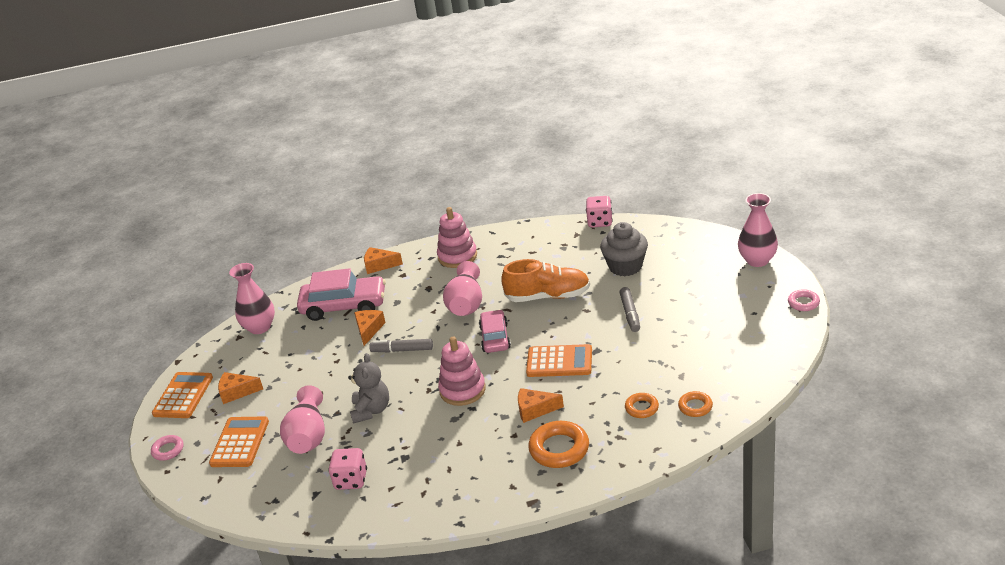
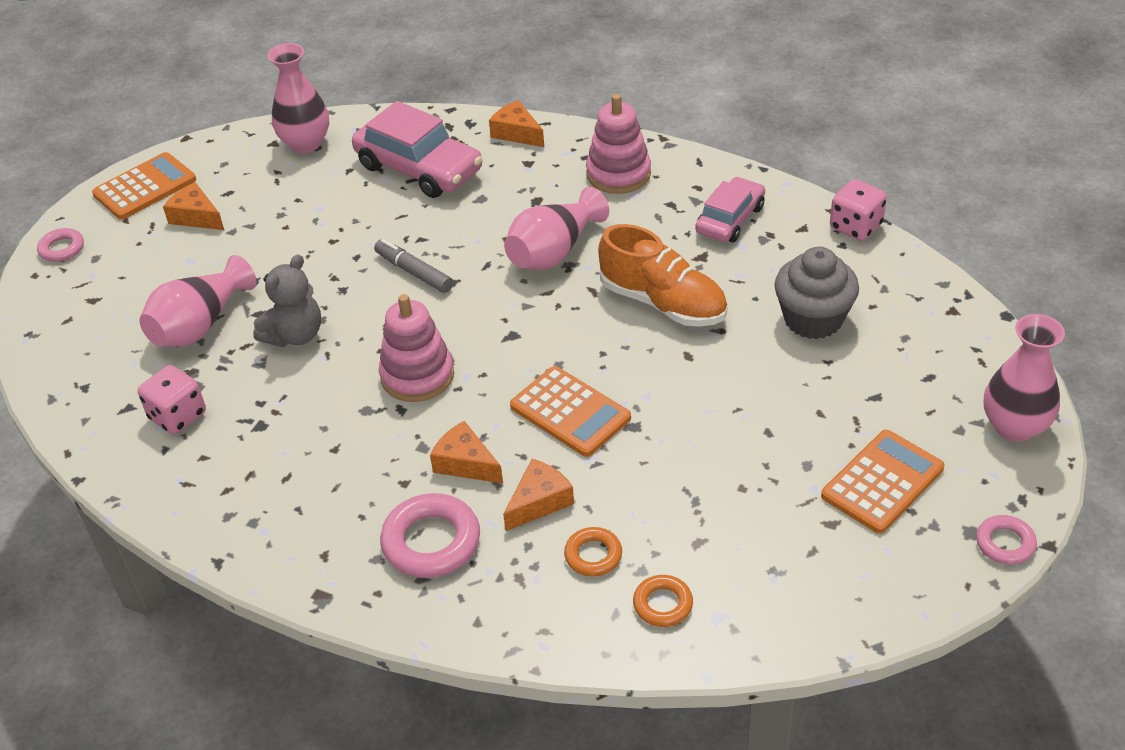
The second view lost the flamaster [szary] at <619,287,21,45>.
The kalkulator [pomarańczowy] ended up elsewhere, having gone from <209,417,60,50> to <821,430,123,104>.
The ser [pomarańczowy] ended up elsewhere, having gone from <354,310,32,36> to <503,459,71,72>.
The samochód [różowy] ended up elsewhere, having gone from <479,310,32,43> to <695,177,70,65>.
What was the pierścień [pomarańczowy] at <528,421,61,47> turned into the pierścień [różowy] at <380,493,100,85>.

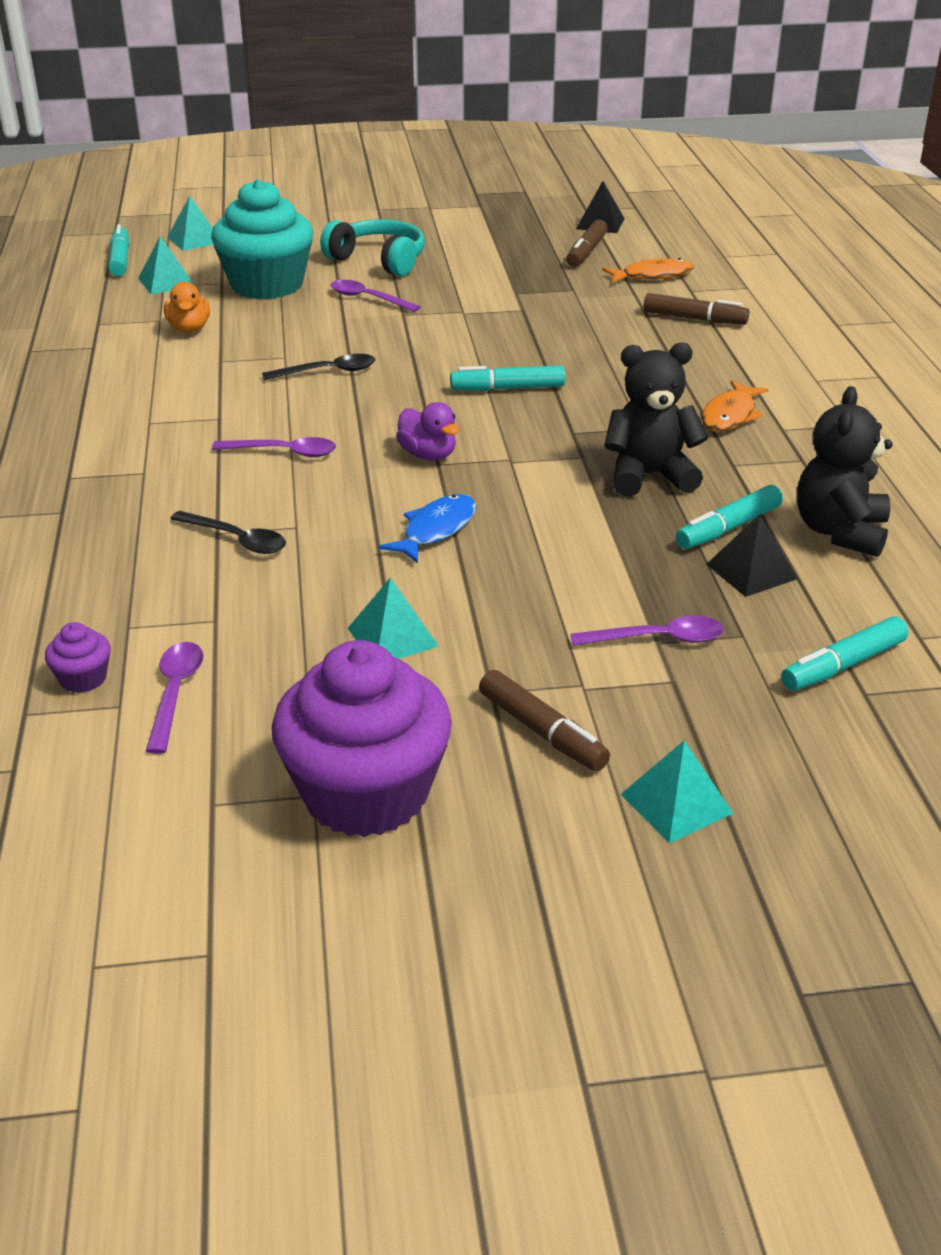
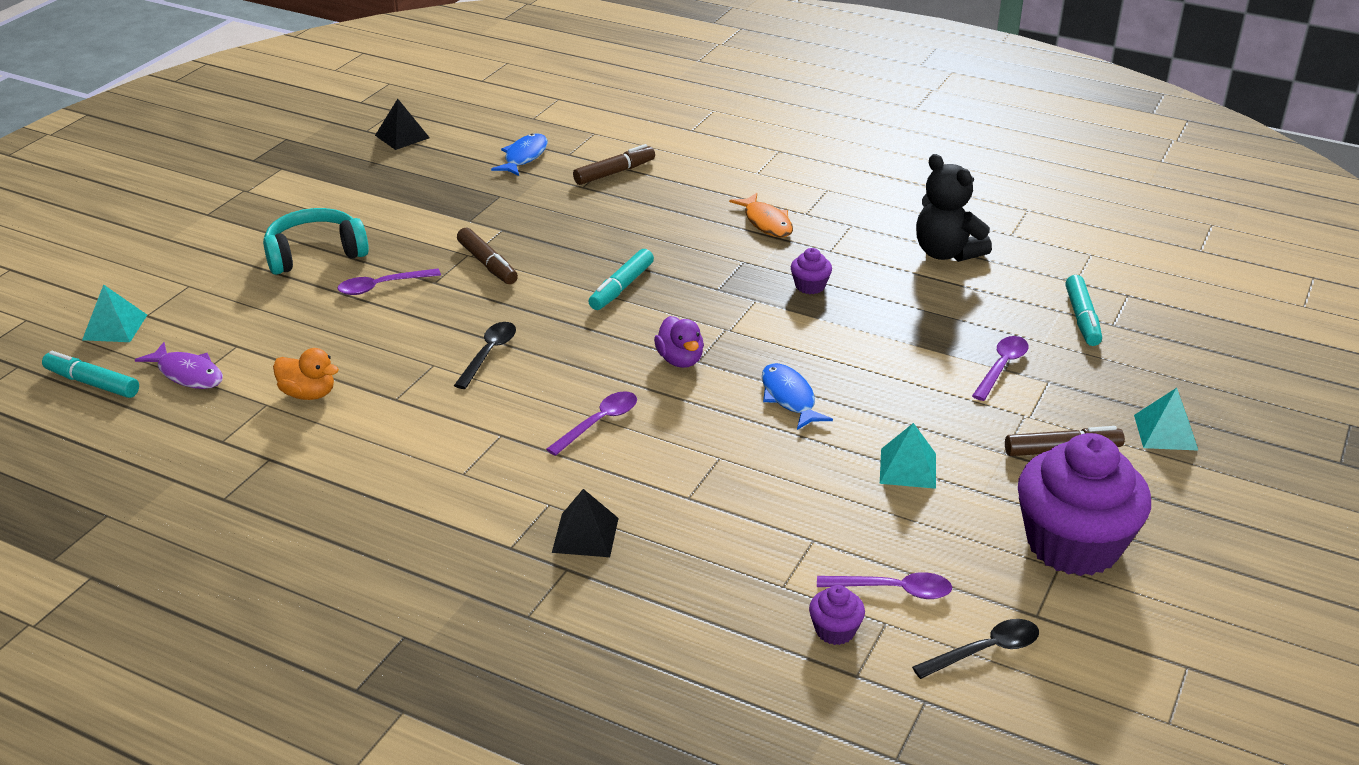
The second view lost the muffinka [turkusowy] at <211,179,102,120>.
The second view lost the flamaster [turkusowy] at <676,485,107,64>.
The łyżka [czarny] ended up elsewhere, having gone from <170,511,116,43> to <912,619,127,60>.
The flamaster [brązowy] ended up elsewhere, having gone from <566,220,42,47> to <457,228,61,56>.
The piramida [czarny] ended up elsewhere, having gone from <706,514,92,83> to <552,489,67,68>.
Where the piramida [turkusowy] stood at <138,236,57,58>, the ryba [fioletowy] came to stand at <135,342,88,47>.
Where the miś [czarny] stood at <604,342,104,155>, the muffinka [fioletowy] came to stand at <791,248,41,46>.
What was the ryba [pomarańczowy] at <602,258,92,25> turned into the ryba [niebieski] at <491,134,57,42>.
The łyżka [fioletowy] at <146,642,57,112> ended up facing another way, 150 degrees clockwise from before.
The kaczka [fioletowy] at <396,402,63,58> ended up facing another way, 75 degrees clockwise from before.

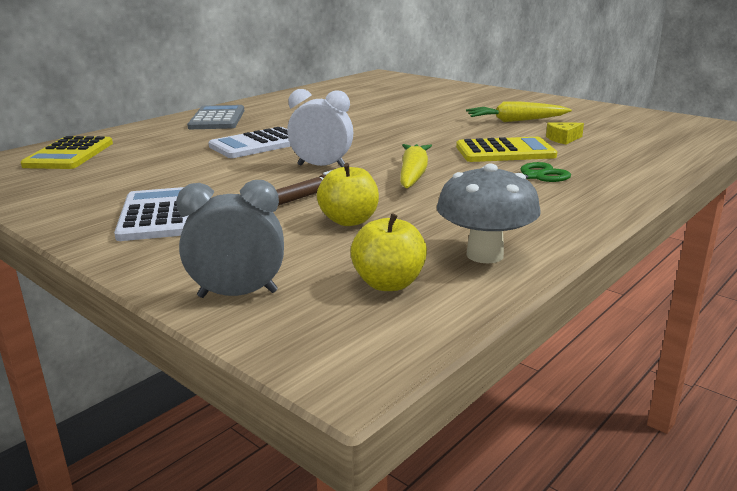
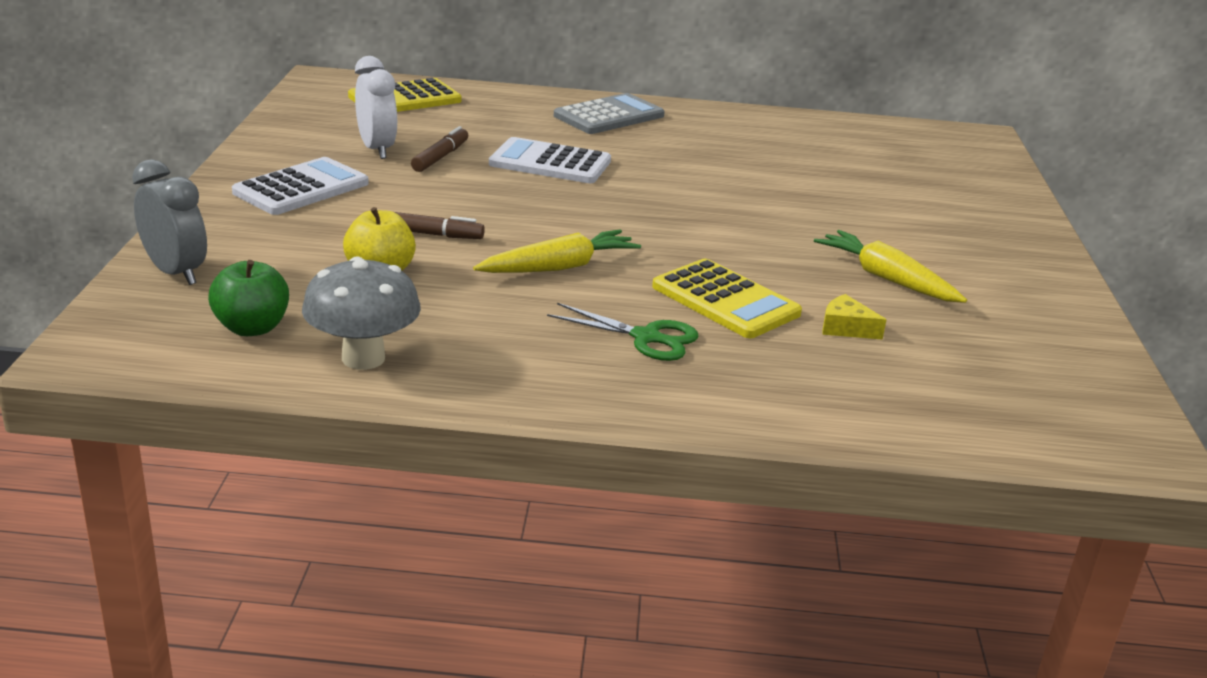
The second view gained the flamaster [brązowy] at <411,126,57,46>.
The budzik [biały] ended up elsewhere, having gone from <287,89,66,78> to <355,56,42,103>.
What was the jabłko [żółty] at <350,213,77,78> turned into the jabłko [zielony] at <208,260,81,76>.

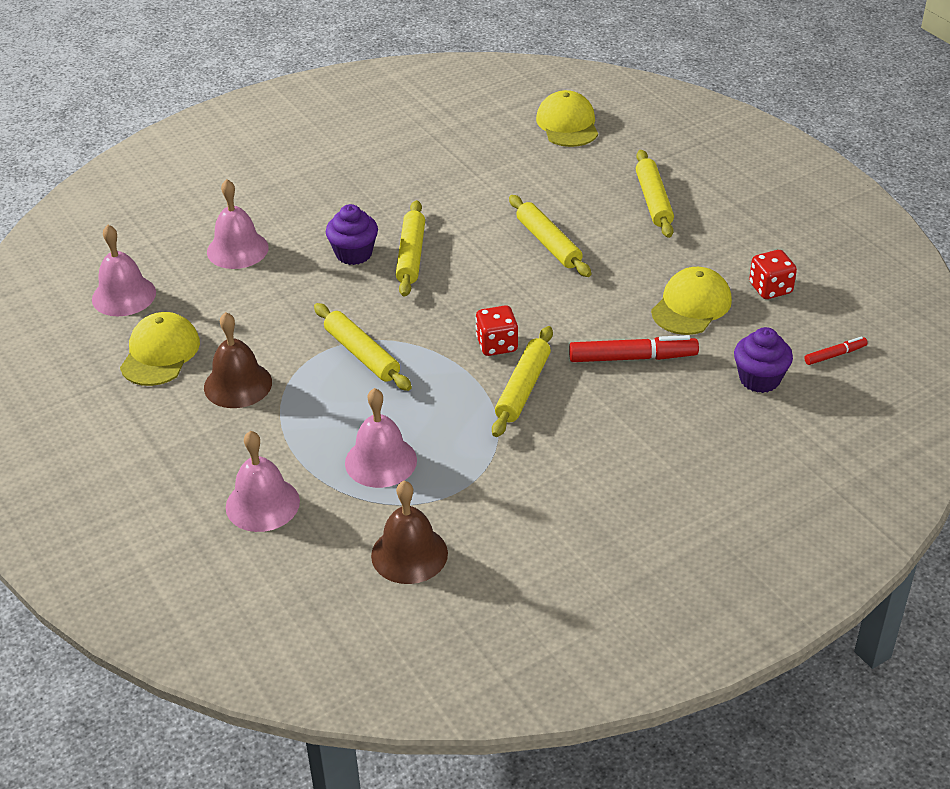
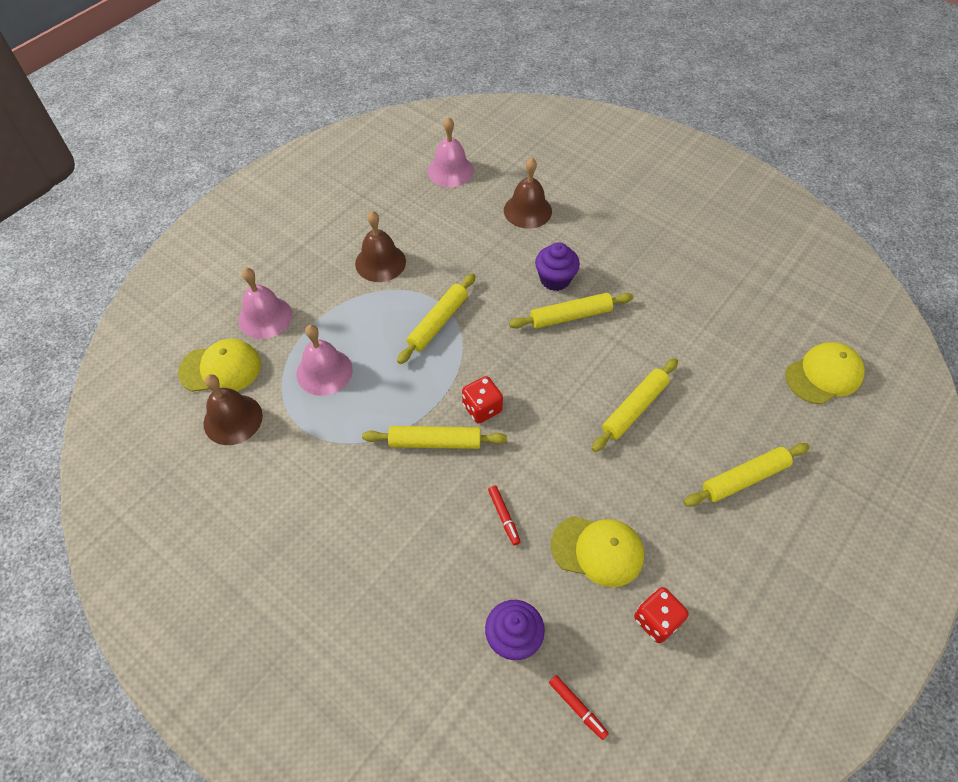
The czapka [żółty] ended up elsewhere, having gone from <120,312,80,74> to <178,339,83,53>.
What was the dzwonek [różowy] at <207,179,62,90> turned into the dzwonek [brązowy] at <504,158,48,71>.
The size of the flamaster [czerwony] at <569,335,130,27> changed by a factor of 0.54.

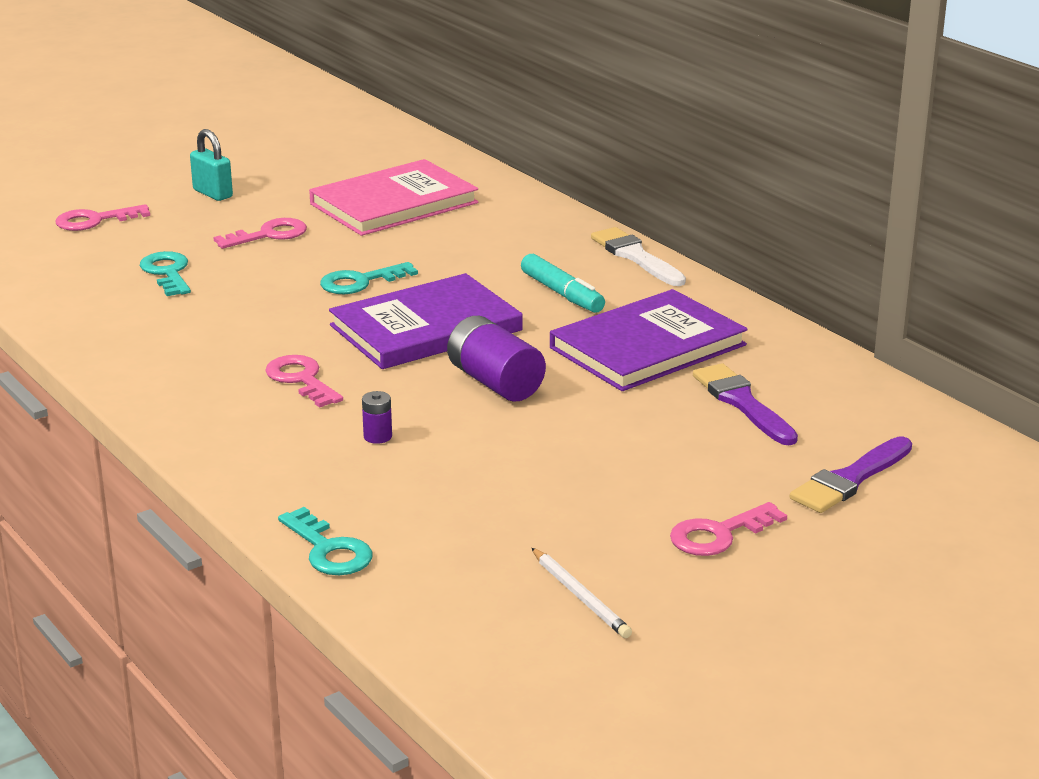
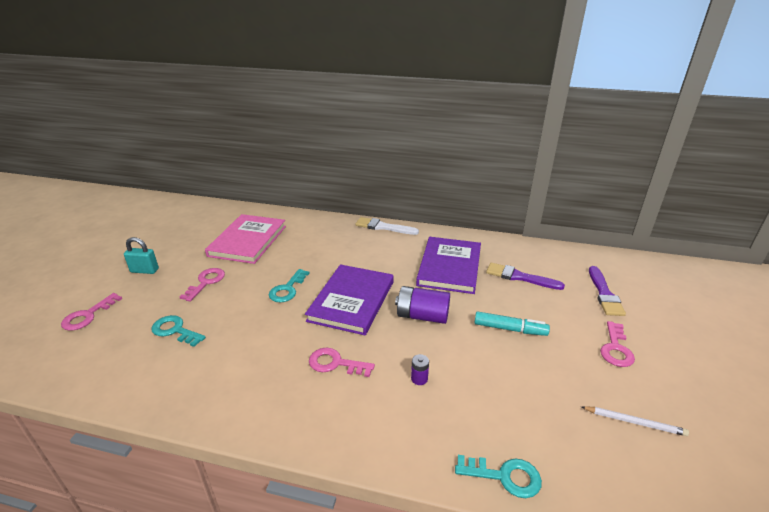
The flamaster [turkusowy] ended up elsewhere, having gone from <521,254,84,59> to <474,311,76,25>.

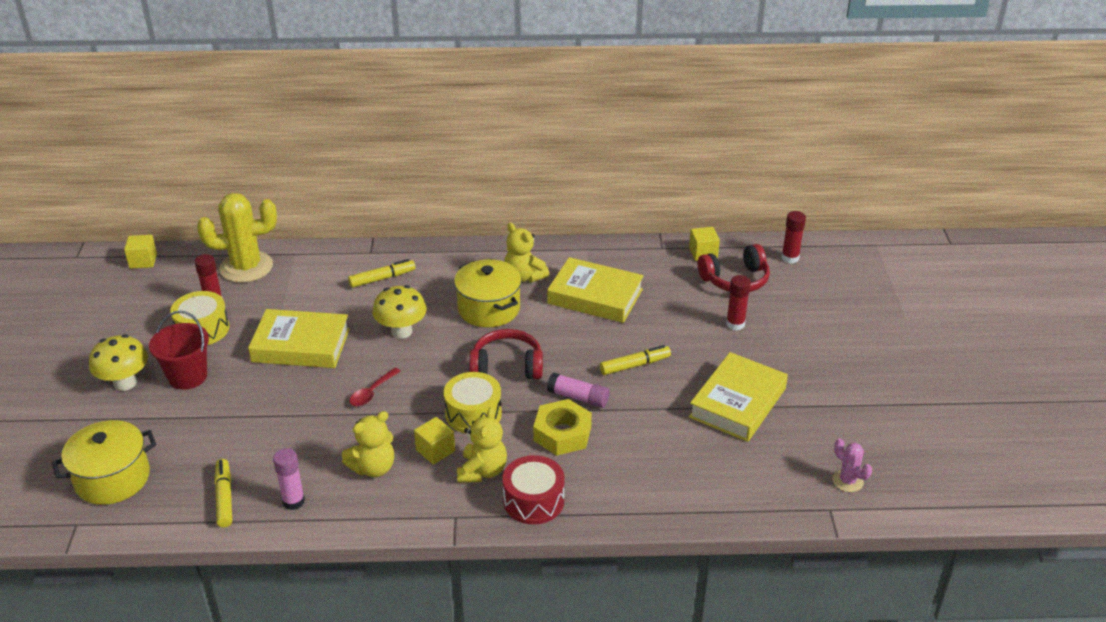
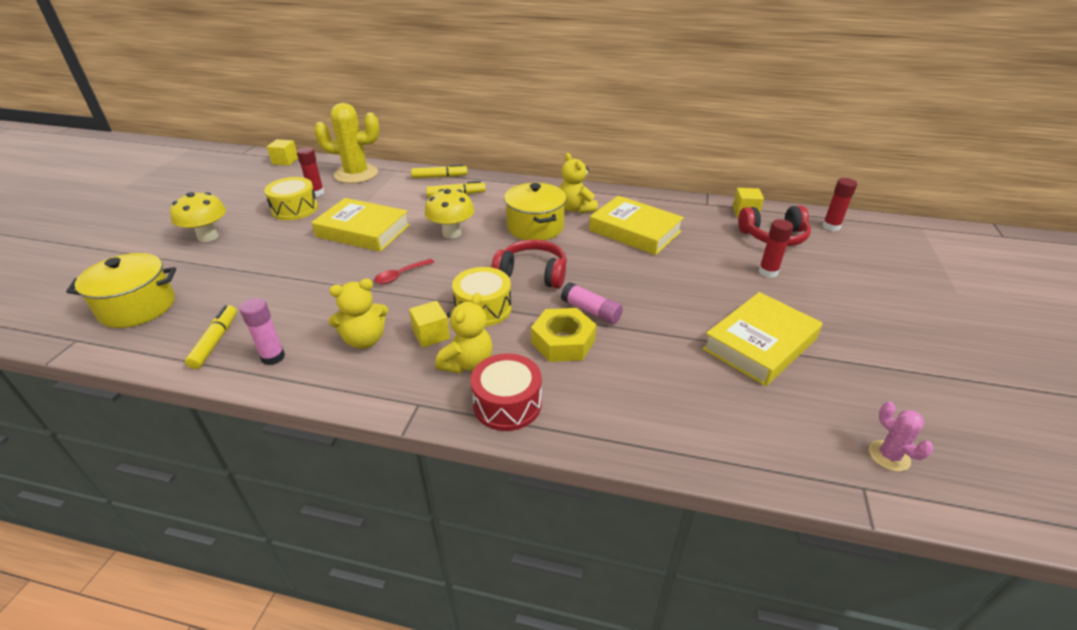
The second view lost the wiadro [czerwony] at <149,311,60,79>.
The flamaster [żółty] ended up elsewhere, having gone from <600,345,71,30> to <411,164,57,14>.

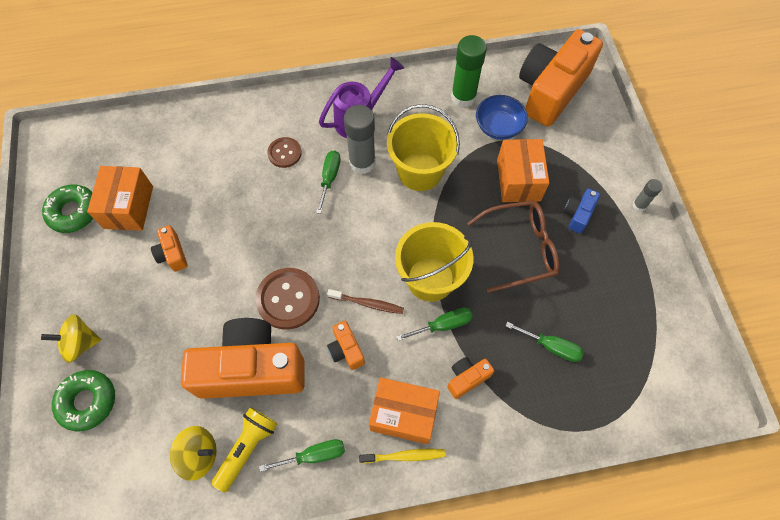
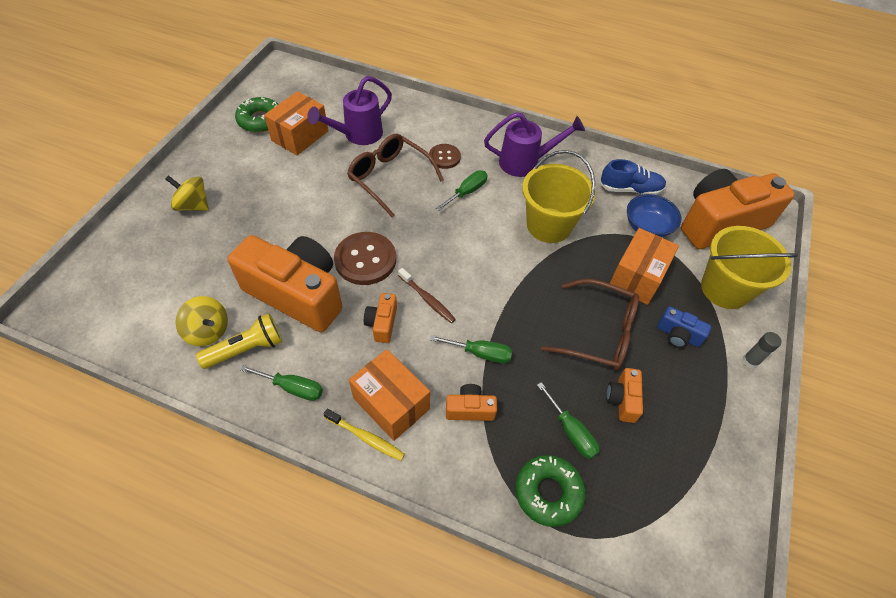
The second view lost the klej w sztyfcie [szary] at <344,105,32,69>.
The second view gained the konewka [fioletowy] at <307,76,85,69>.
The second view gained the okulary [brązowy] at <347,133,97,84>.
The donut [zielony] ended up elsewhere, having gone from <52,370,63,62> to <515,455,71,72>.
The aparat fotograficzny [pomarańczowy] ended up elsewhere, having gone from <151,225,37,47> to <606,368,37,55>.
The wiadro [żółty] ended up elsewhere, having gone from <395,222,78,80> to <701,226,97,83>.
Where the klej w sztyfcie [zielony] stood at <451,35,36,73>, the but [niebieski] came to stand at <600,159,66,36>.
The aparat fotograficzny [niebieski] at <564,189,36,44> ended up facing another way, 120 degrees counterclockwise from before.

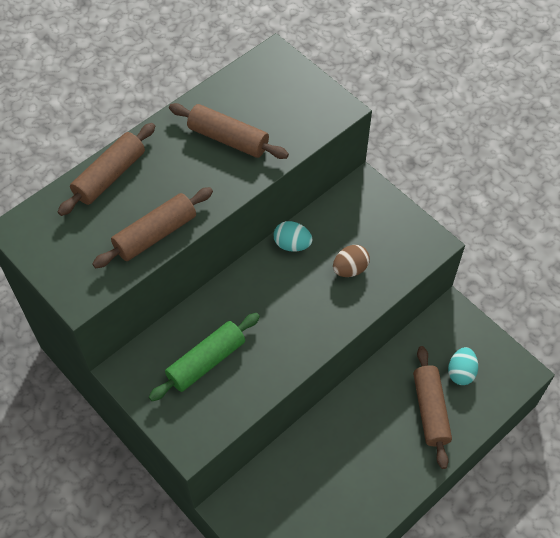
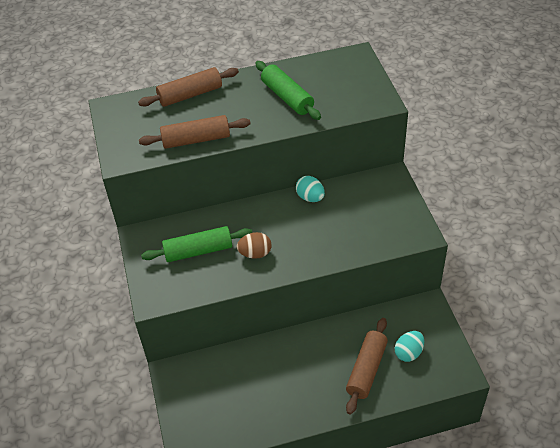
The jajko [brązowy] ended up elsewhere, having gone from <333,245,37,32> to <237,232,34,27>.
What was the wałek do ciasta [brązowy] at <169,103,120,56> turned into the wałek do ciasta [zielony] at <255,61,66,59>.

